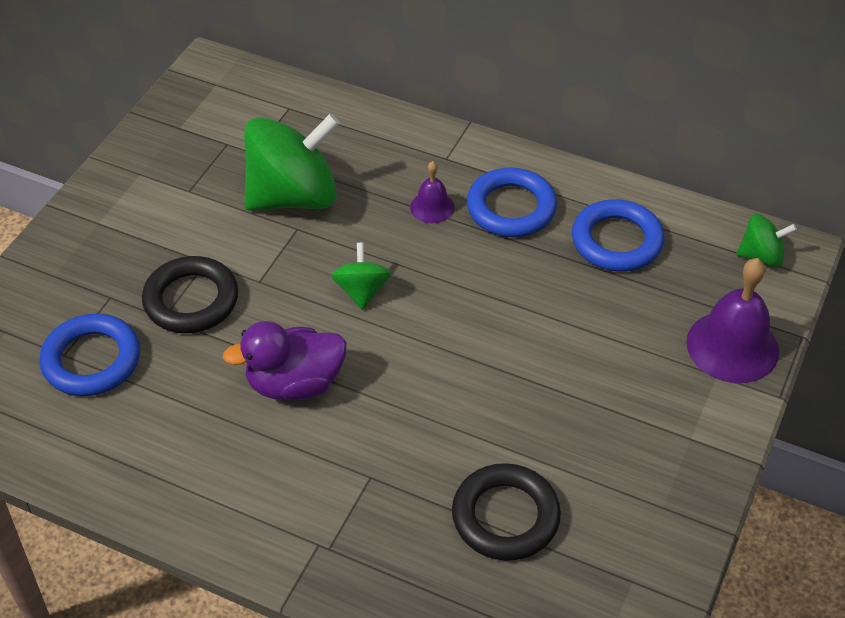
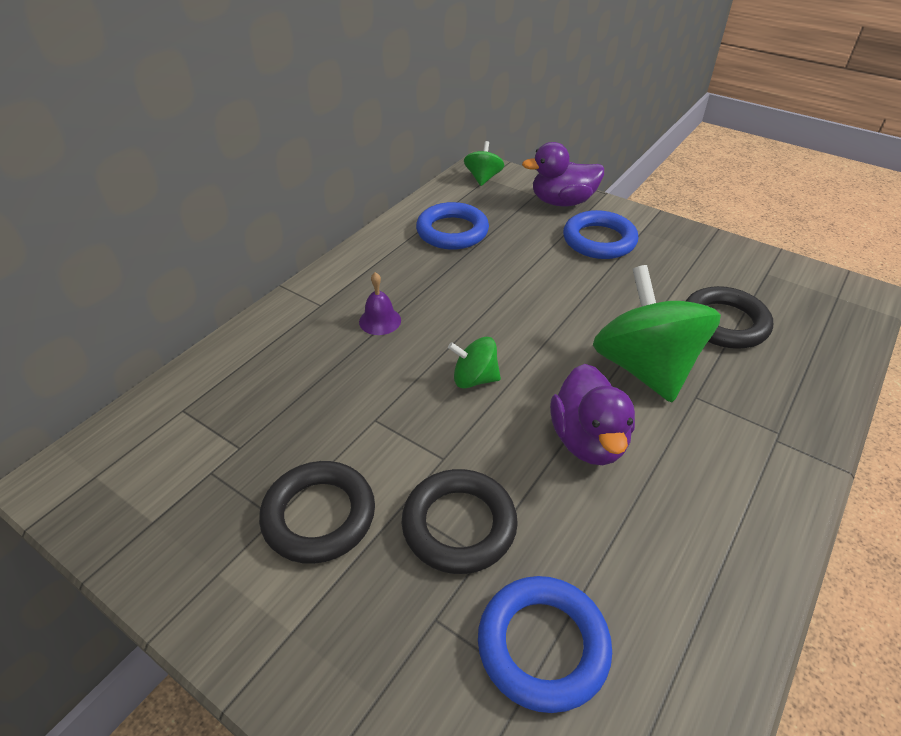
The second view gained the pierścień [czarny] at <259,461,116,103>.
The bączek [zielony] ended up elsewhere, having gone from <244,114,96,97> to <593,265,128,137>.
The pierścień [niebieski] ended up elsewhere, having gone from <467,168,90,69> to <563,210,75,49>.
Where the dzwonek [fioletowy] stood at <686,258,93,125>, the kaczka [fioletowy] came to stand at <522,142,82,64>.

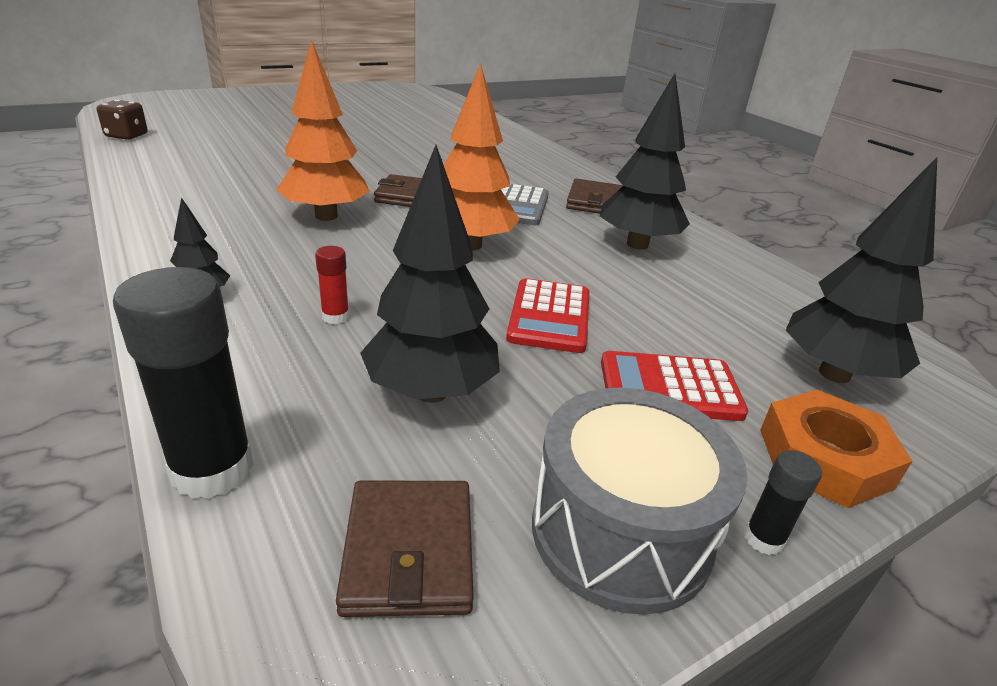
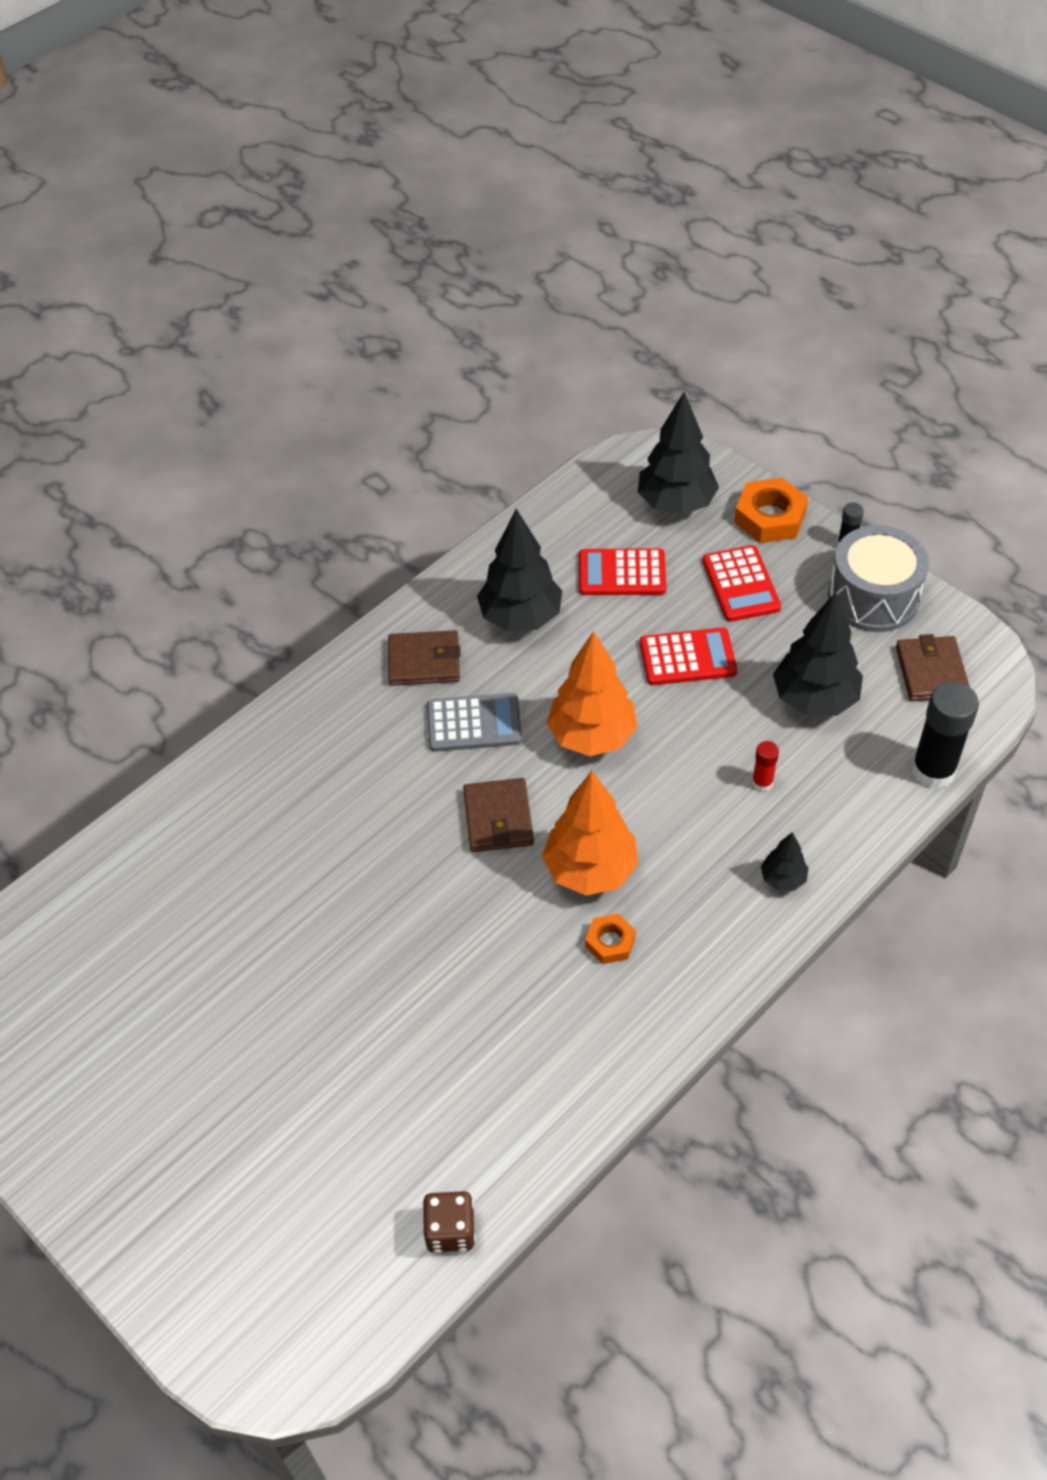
The second view gained the kalkulator [czerwony] at <579,548,87,47>.
The second view gained the nakrętka [pomarańczowy] at <585,914,51,50>.
The portfel [brązowy] at <336,481,138,136> ended up facing another way, 75 degrees counterclockwise from before.

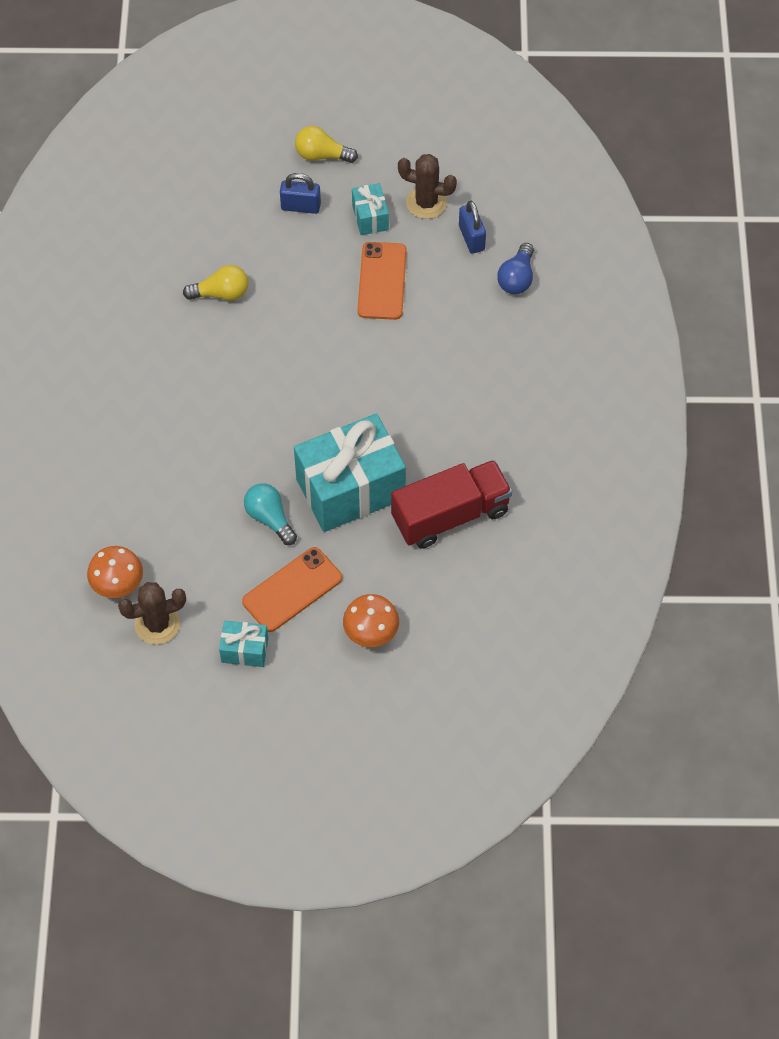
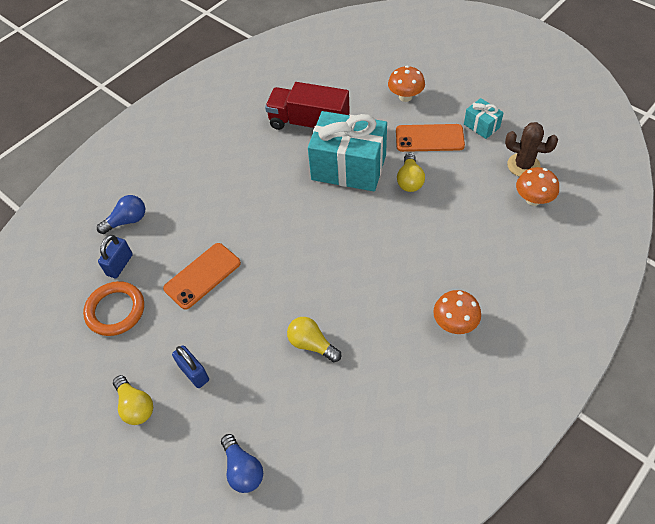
The second view lost the prezent [turkusowy] at <352,183,37,52>.
The second view gained the żarówka [niebieski] at <221,434,42,59>.
The second view gained the grzyb [pomarańczowy] at <433,290,48,44>.
Where the kaktus [brązowy] stood at <398,154,59,65>, the pierścień [pomarańczowy] came to stand at <83,281,61,55>.
What was the żarówka [turkusowy] at <244,483,53,62> turned into the żarówka [żółty] at <397,153,28,39>.

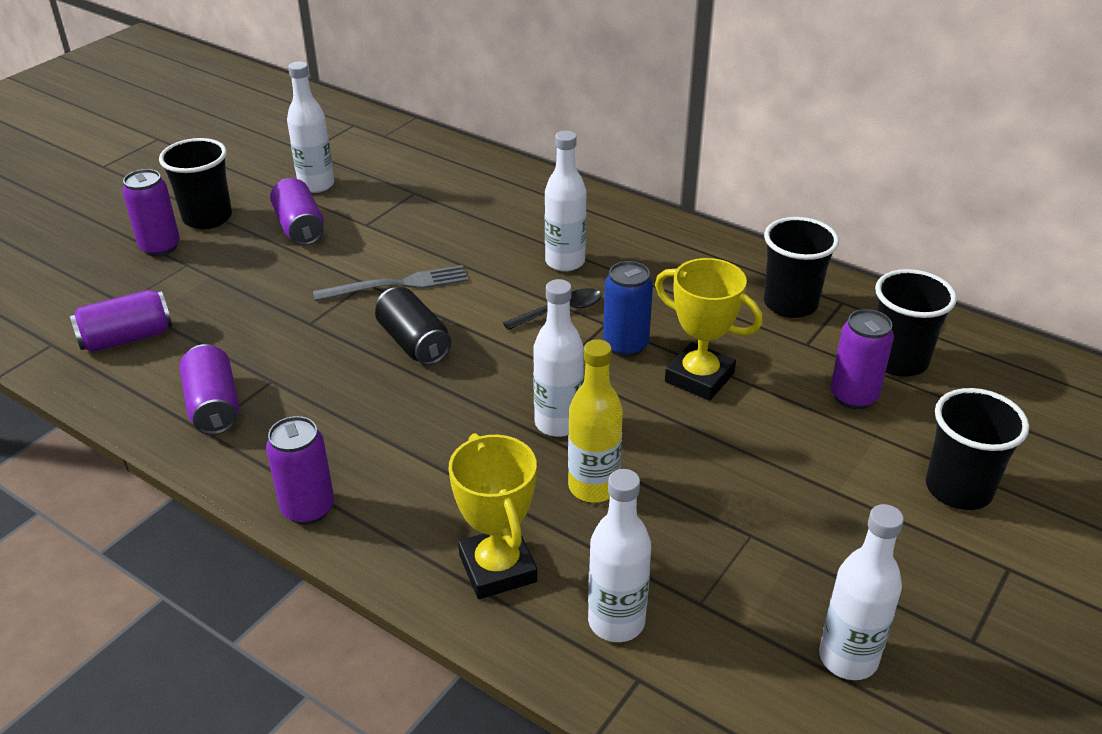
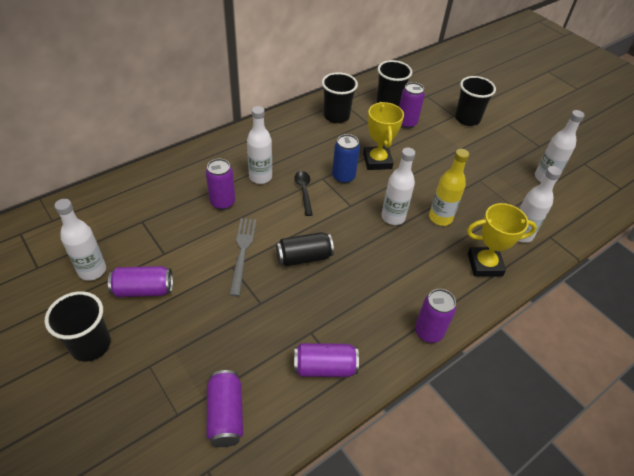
The puszka [fioletowy] ended up elsewhere, having gone from <123,169,57,88> to <206,159,29,51>.
The puchar [żółty] at <655,258,108,142> ended up facing another way, 60 degrees counterclockwise from before.

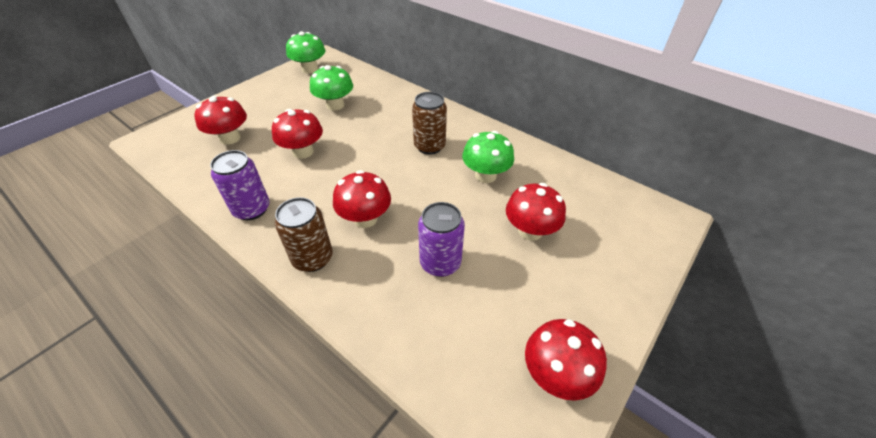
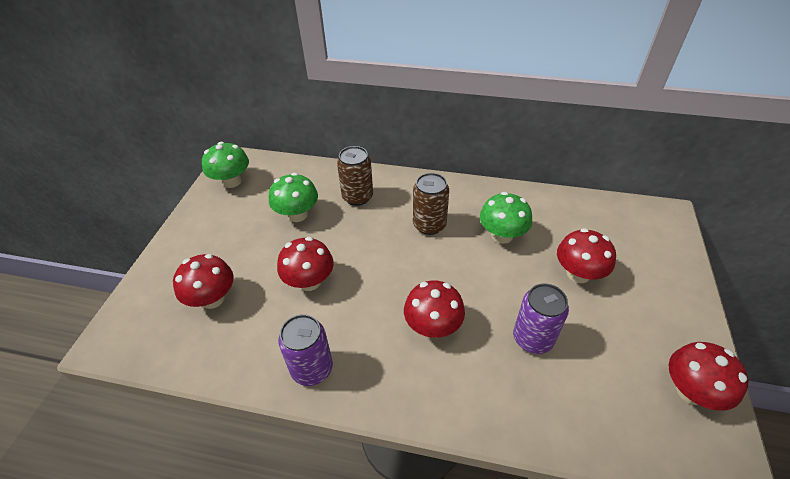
The puszka [brązowy] ended up elsewhere, having gone from <275,197,58,75> to <337,146,36,60>.

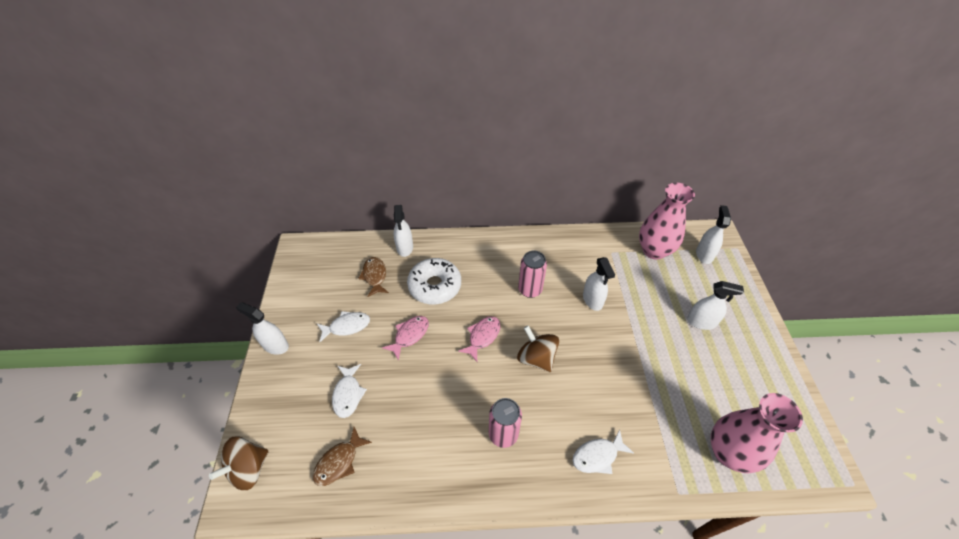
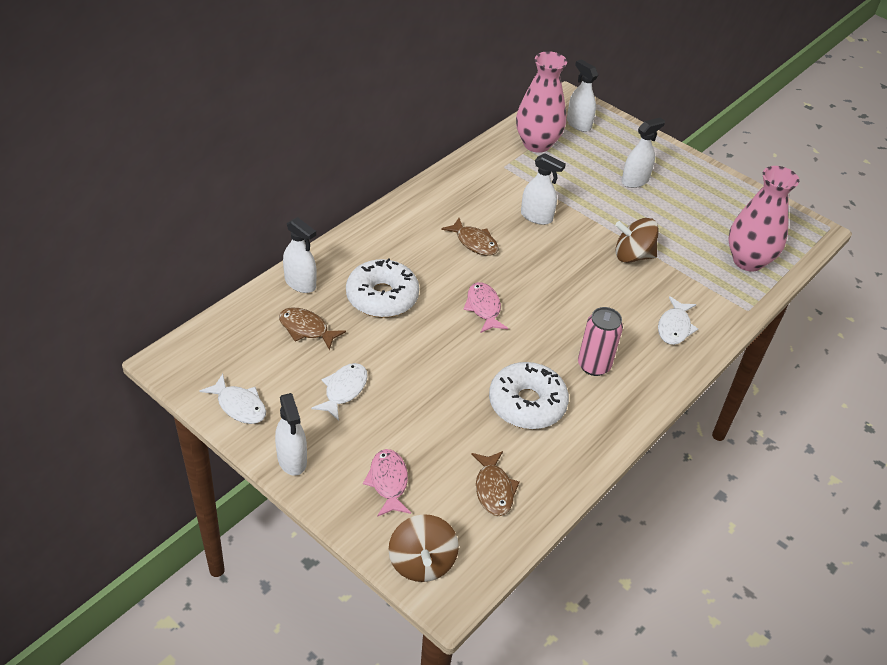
The second view gained the donut [biały] at <489,362,80,67>.
The ryba [biały] ended up elsewhere, having gone from <332,364,35,54> to <199,374,67,50>.
The ryba [różowy] ended up elsewhere, having gone from <382,316,47,45> to <363,449,48,68>.
The bączek [brązowy] ended up elsewhere, having gone from <517,325,42,47> to <615,218,44,45>.
Where the puszka [różowy] stood at <518,251,29,47>, the ryba [brązowy] came to stand at <441,218,58,38>.
The spryskiwacz [biały] at <236,302,53,53> ended up facing another way, 90 degrees counterclockwise from before.

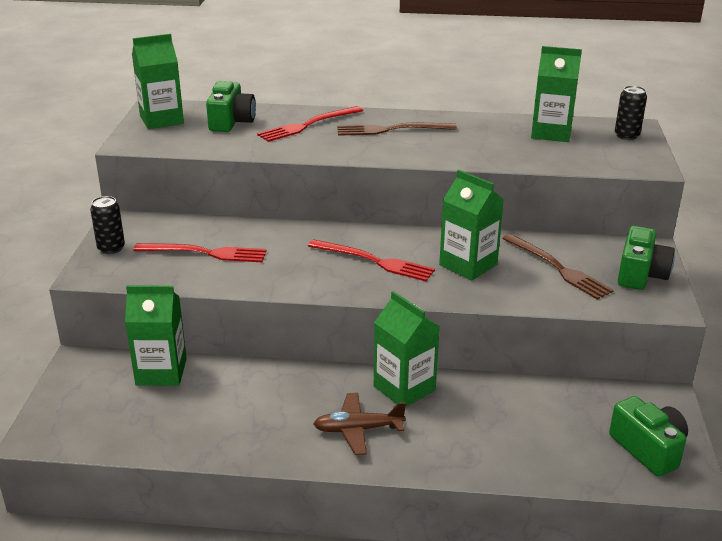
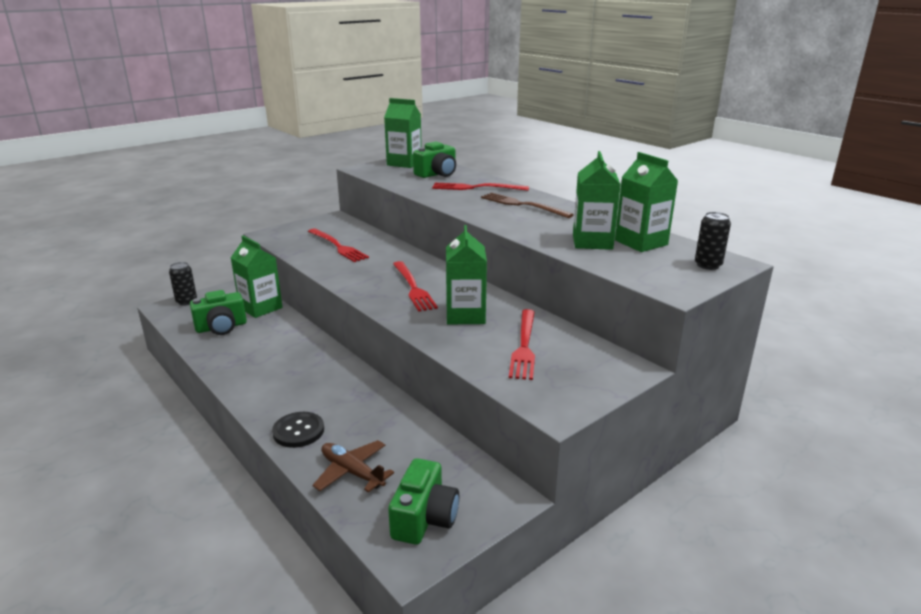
The second view gained the guzik [czarny] at <272,412,52,36>.
The puszka [czarny] ended up elsewhere, having gone from <90,196,35,58> to <169,262,28,44>.
The samolot [brązowy] ended up elsewhere, having gone from <314,393,92,62> to <312,440,82,52>.
The karton mleka [zielony] ended up elsewhere, having gone from <374,291,66,116> to <573,151,48,99>.
The aparat fotograficzny [zielony] ended up elsewhere, having gone from <618,226,57,64> to <190,290,57,45>.
What was the widelec [brązowy] at <502,234,112,66> turned into the widelec [czerwony] at <509,309,26,71>.

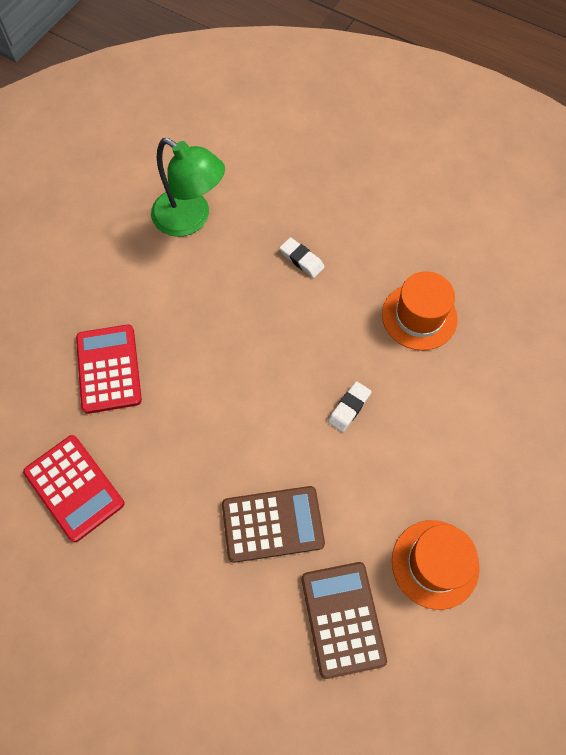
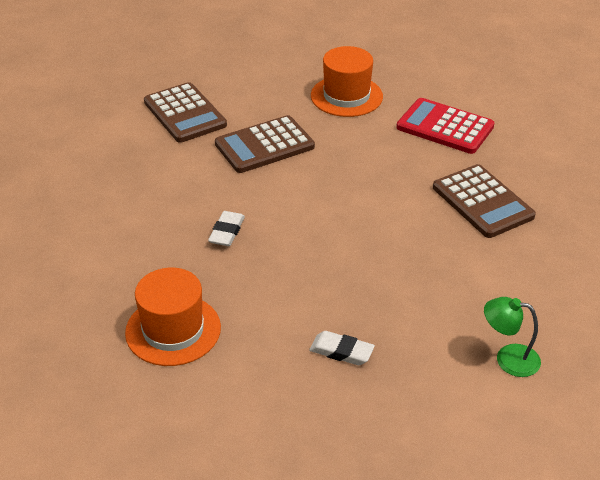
The kapelusz [pomarańczowy] ended up elsewhere, having gone from <392,520,88,90> to <311,46,72,71>.
What was the kalkulator [czerwony] at <76,324,66,90> turned into the kalkulator [brązowy] at <433,164,103,74>.
The size of the lampka [zielony] at <151,138,74,99> changed by a factor of 0.54.

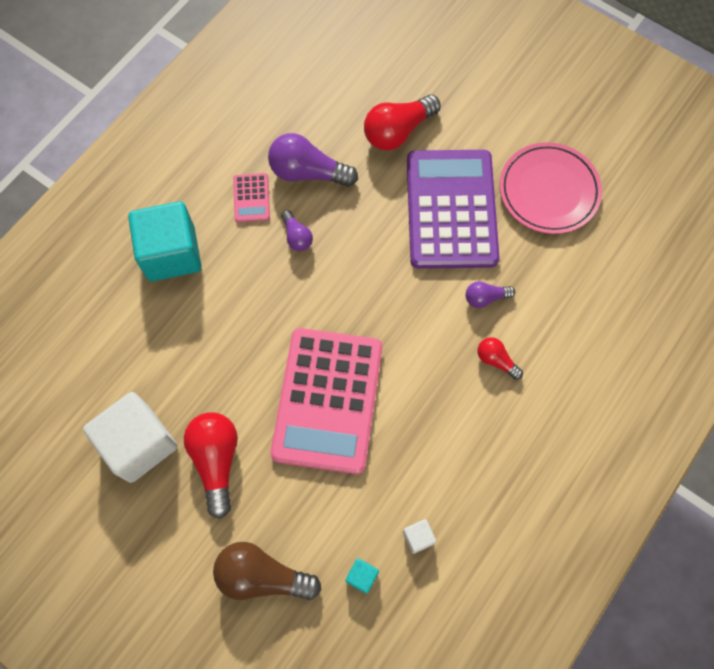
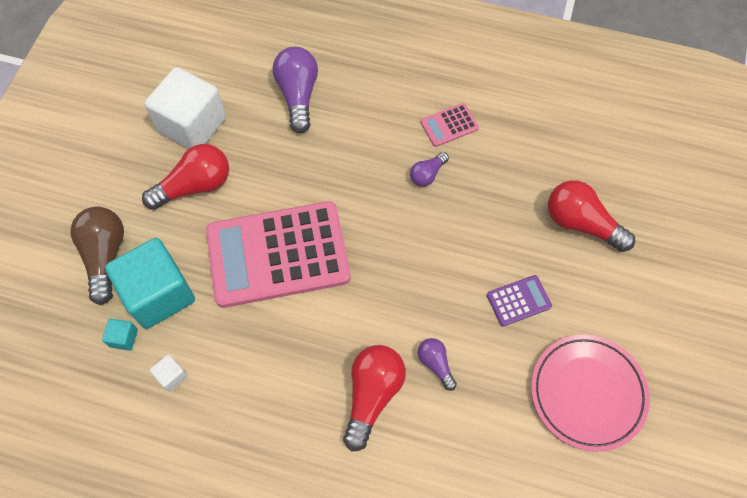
The sześcian [turkusowy] ended up elsewhere, having gone from <128,201,74,80> to <105,238,90,91>.
The żarówka [fioletowy] ended up elsewhere, having gone from <268,133,90,54> to <273,47,45,86>.
The size of the kalkulator [fioletowy] at <407,150,92,119> changed by a factor of 0.41.
The size of the żarówka [czerwony] at <477,337,46,43> changed by a factor of 1.85.

